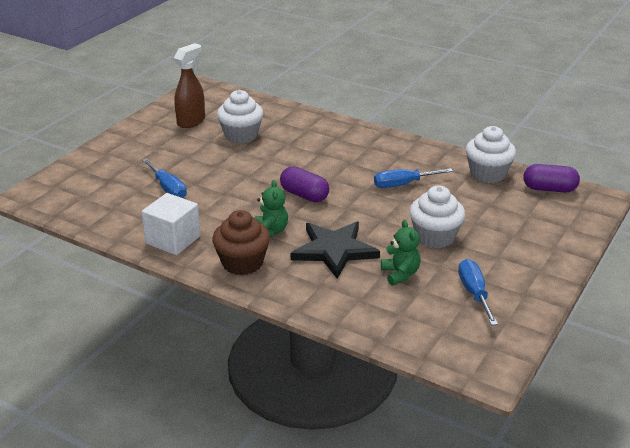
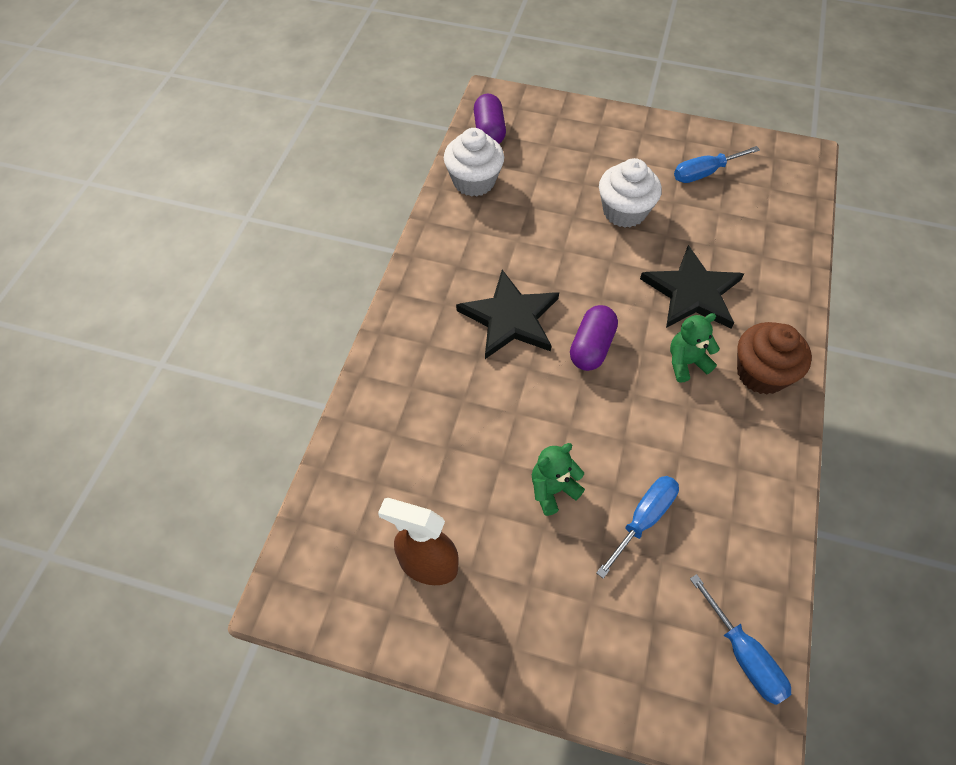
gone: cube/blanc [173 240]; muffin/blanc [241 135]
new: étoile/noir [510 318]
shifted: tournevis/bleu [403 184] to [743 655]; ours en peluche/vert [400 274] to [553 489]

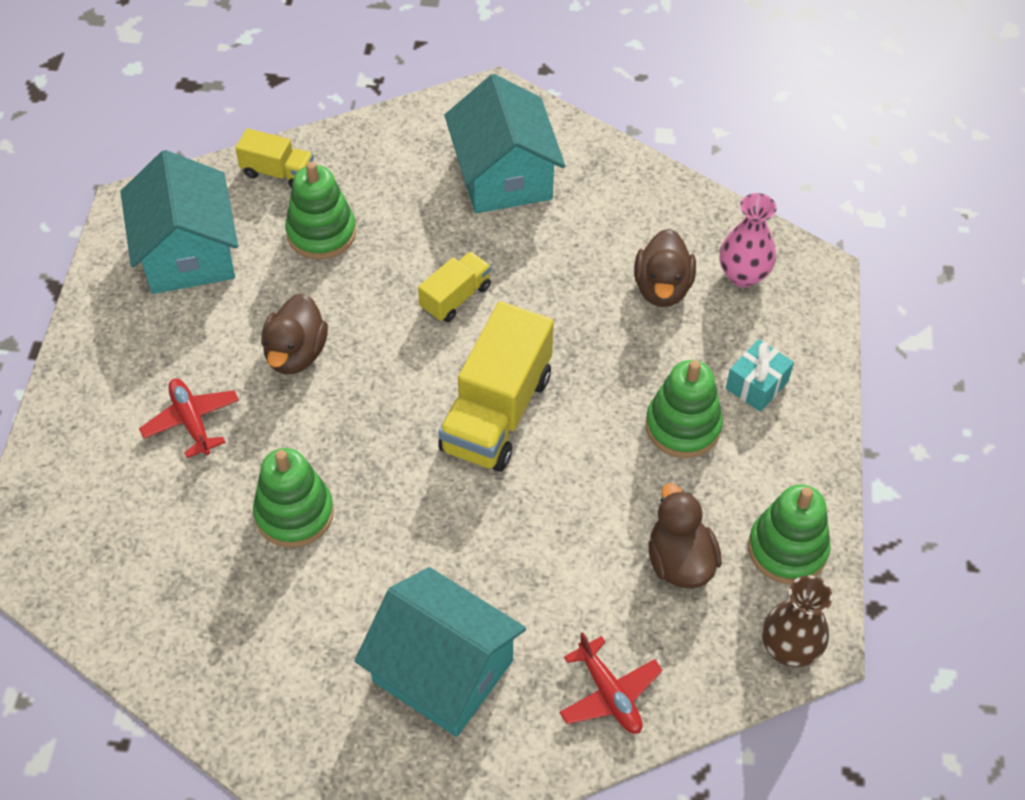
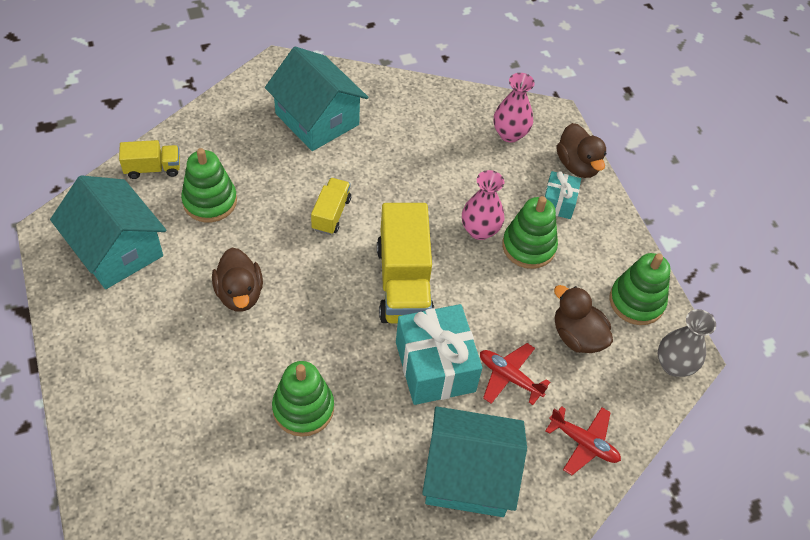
new: cadeau/turquoise [435 366]; vase/rose [480 230]
shifted: avion/rouge [191 421] to [509 377]; canard/marron [662 288] to [577 165]
repainted: vase/marron [789 648] to vase/gris [674 365]

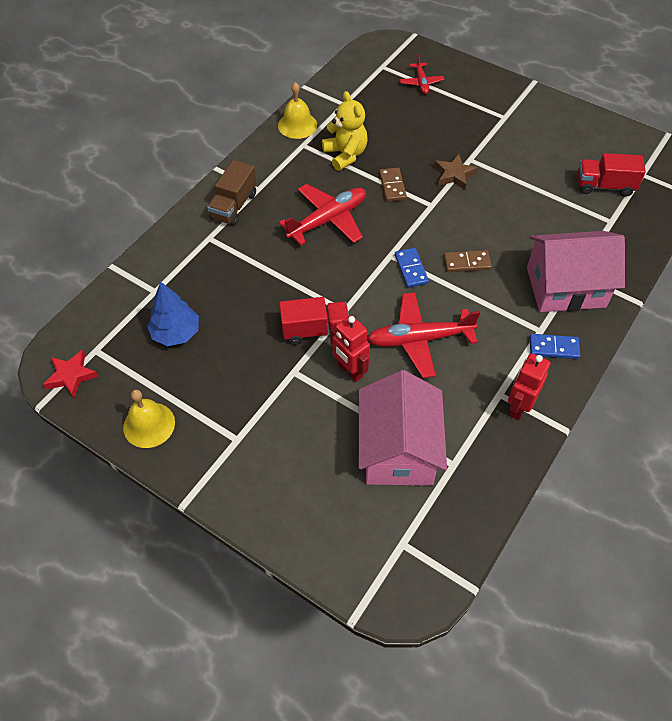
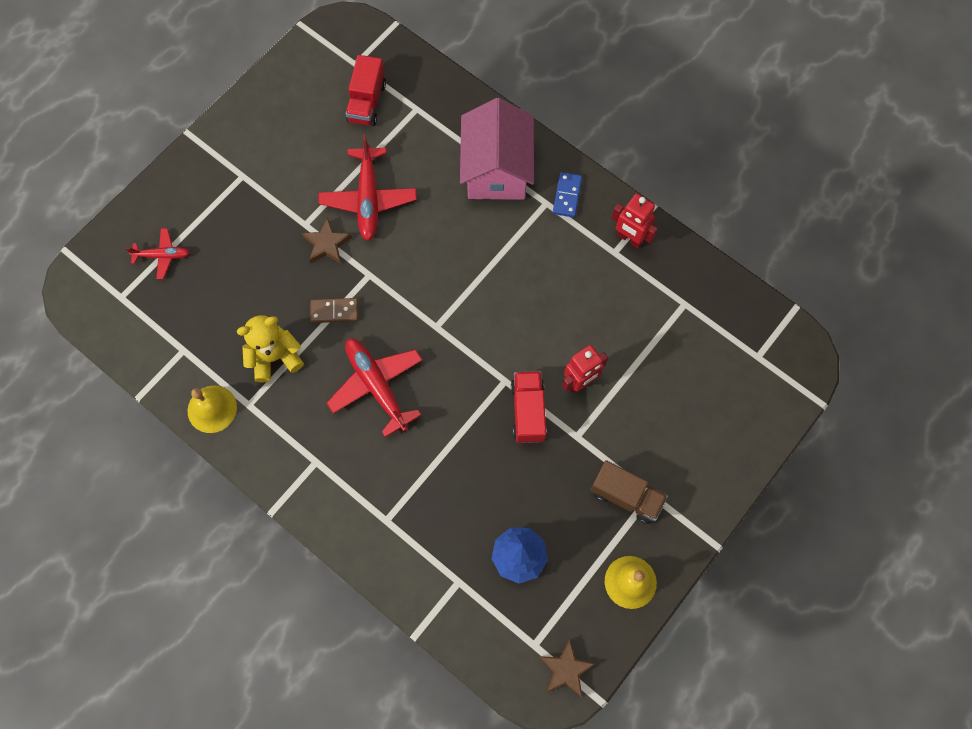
gone: maison/rose [398 449]; domino/bleu [411 269]; domino/marron [467 263]
shifted: camion/marron [234 206] to [626 496]; avion/rouge [419 339] to [368 199]
repainted: étoile/rouge [71 376] to étoile/marron [566 669]

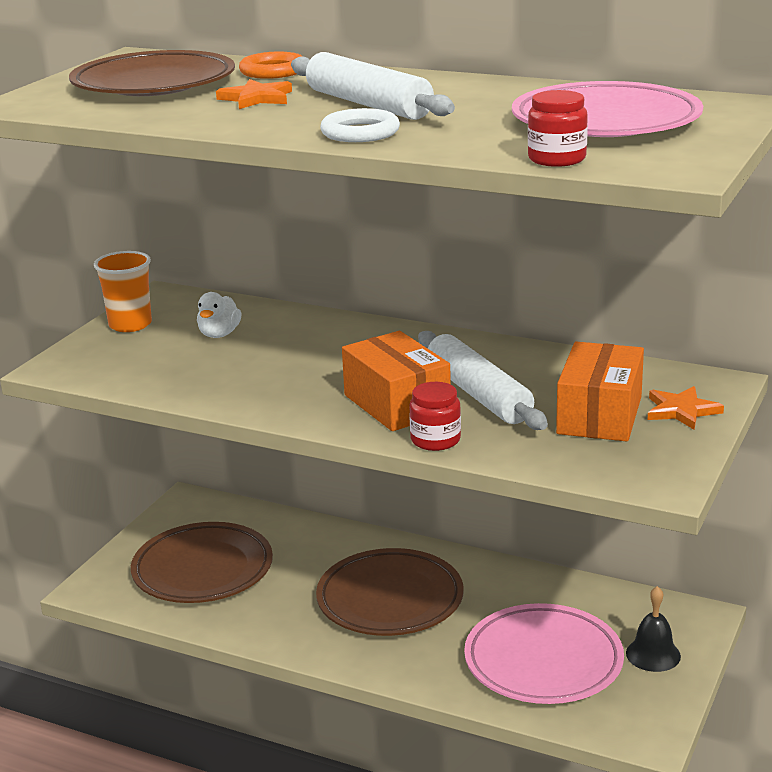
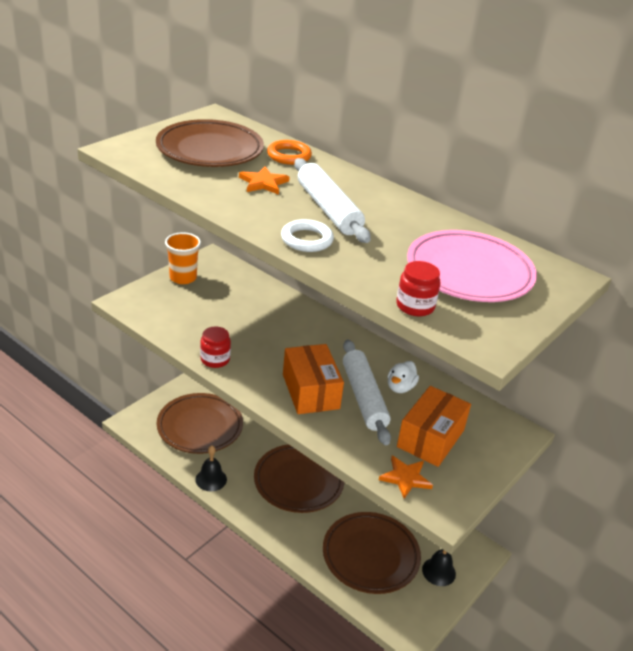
new: cloche/noir [211 479]
shifted: canard/blanc [219 334] to [400 387]; bocal/rouge [435 440] to [215 359]; étoile/orange [681 411] to [405 478]
repainted: assiette/rose [543 662] to assiette/marron [370 556]

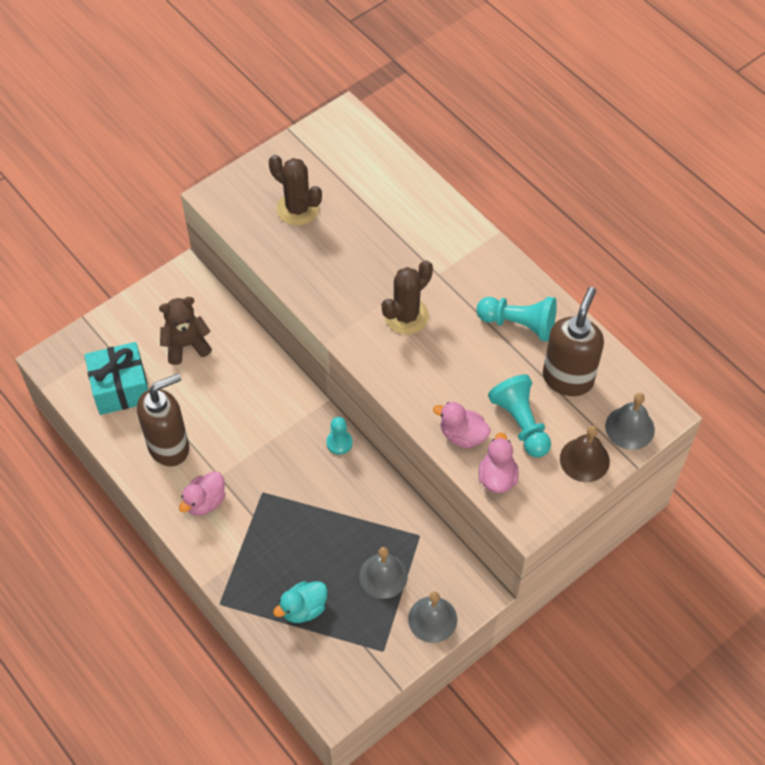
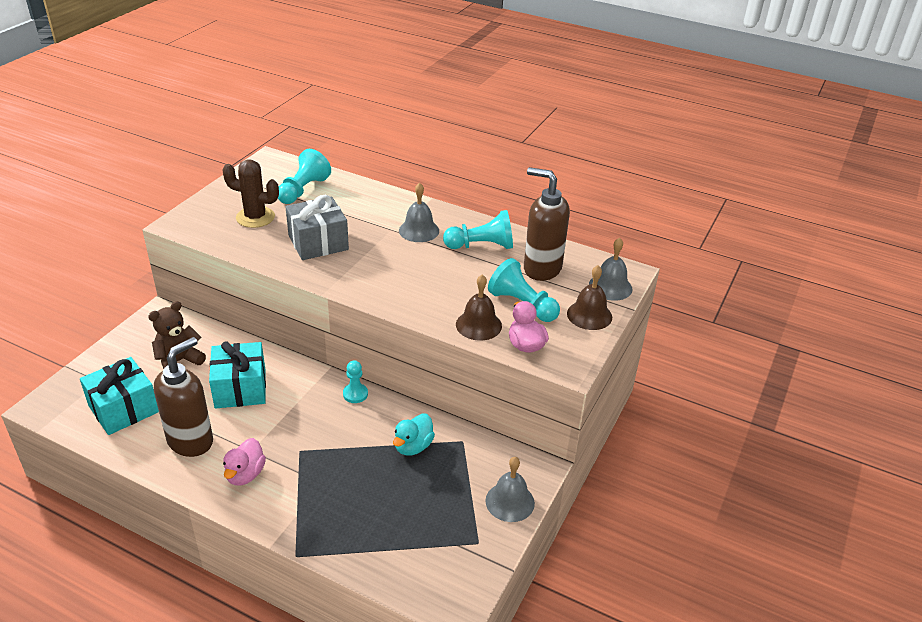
gone: cactus/marron [406 316]
new: cadeau/turquoise [240 388]; pion/turquoise [303 190]; cadeau/gris [318 243]
shifted: canard/turquoise [303 609] to [413 446]; cloche/gris [383 576] to [419 230]
swapped: canard/rose [462 435] to cloche/marron [478 325]
rotated: distributeur de savon/marron [568 378] = [541 269] 60 degrees counterclockwise

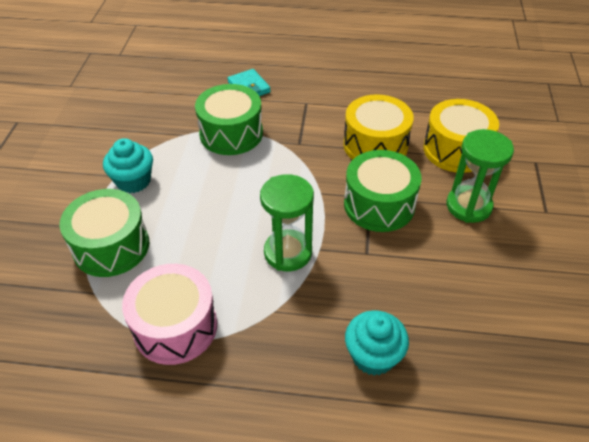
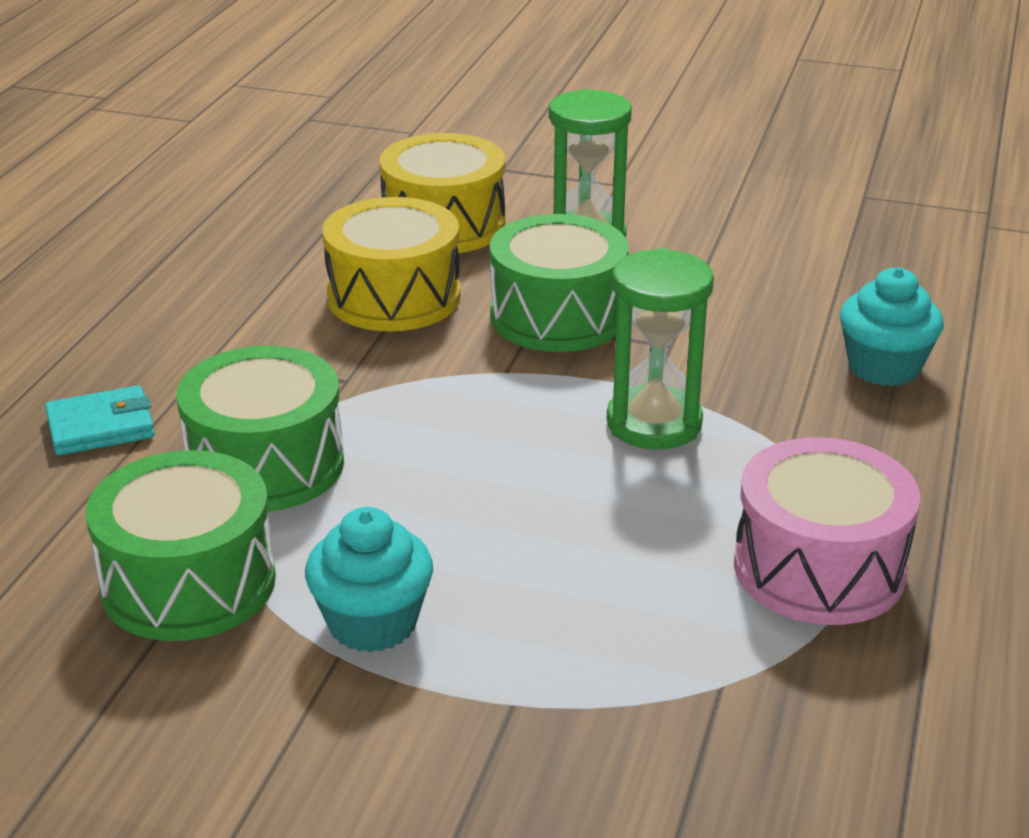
shifted: tambour/vert [111 246] to [189 583]

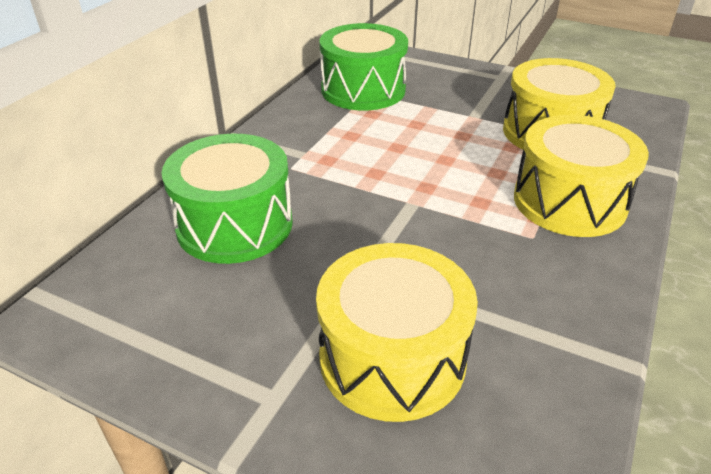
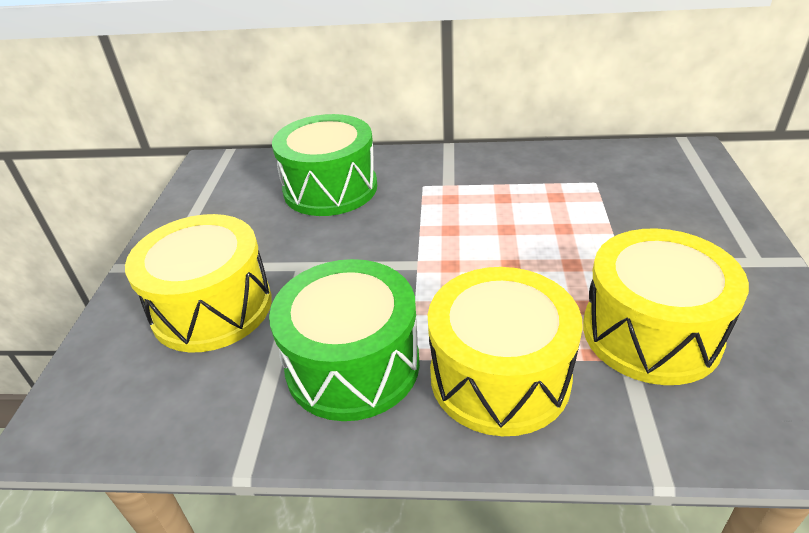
shifted: tambour/vert [363 90] to [353 365]

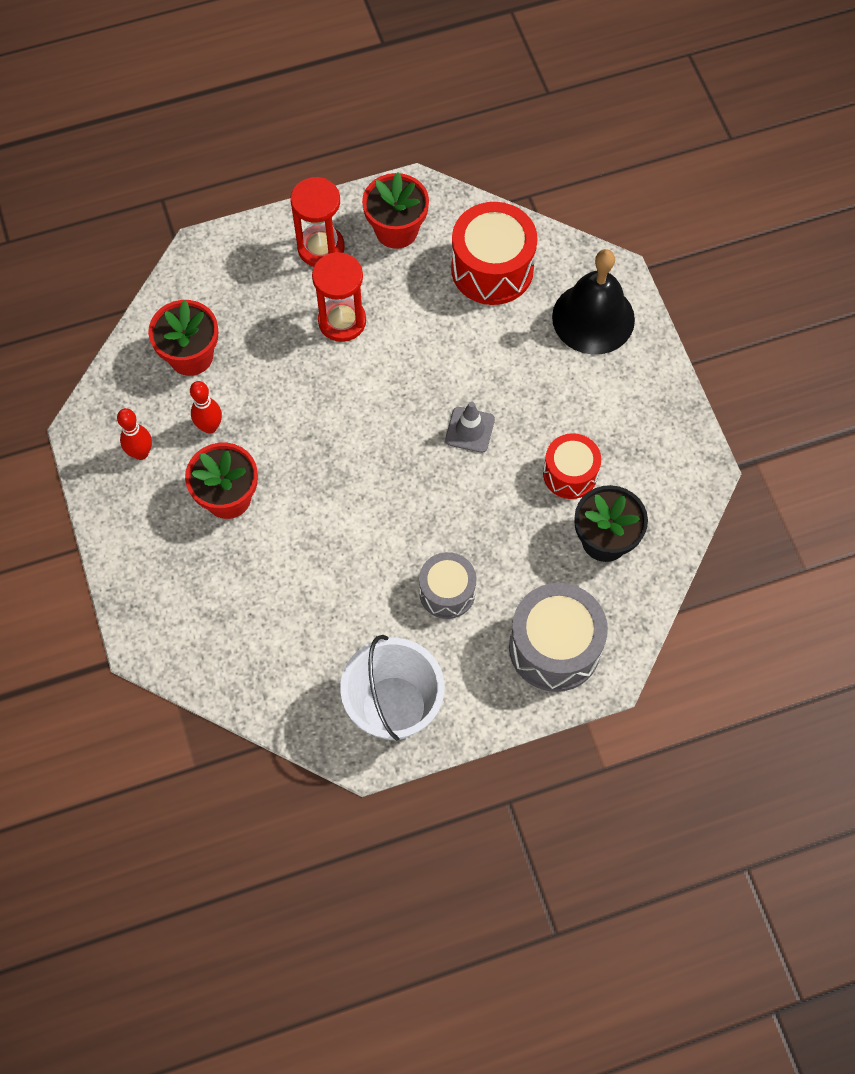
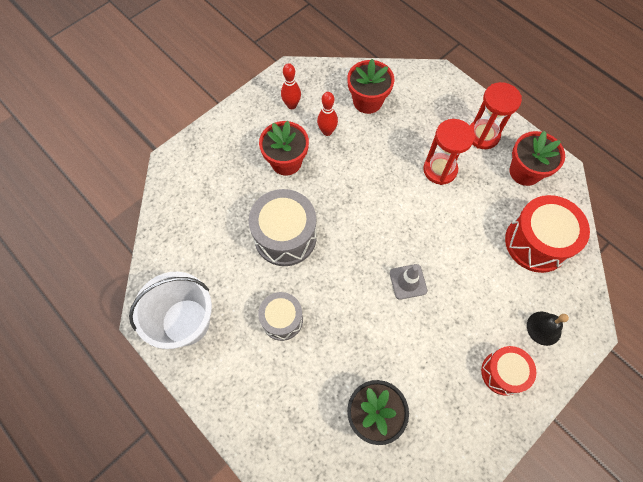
shifted: tambour/gris [554 647] to [285 236]; tambour/rouge [570 474] to [502 373]
scaled: cloche/noir [593 318] = [544 328] x0.52

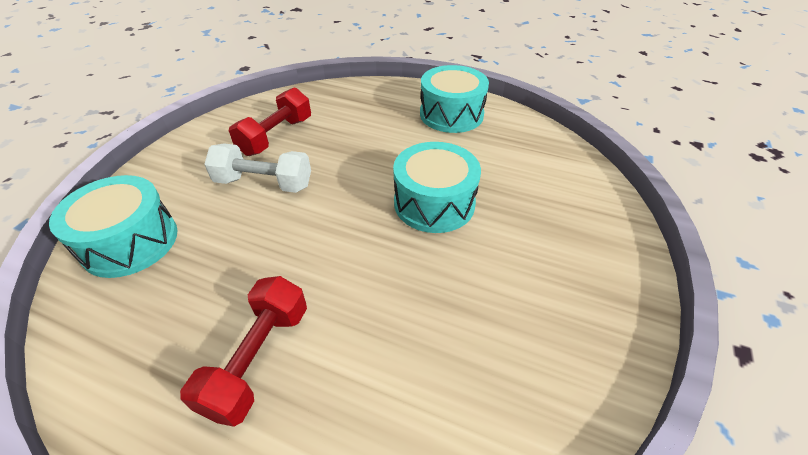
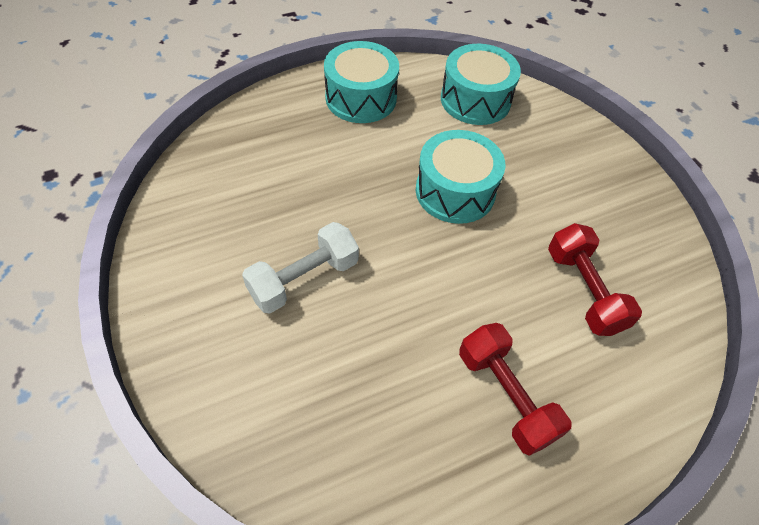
shifted: tambour/turquoise [130 242] to [475 100]; haltère/rouge [276 136] to [584 290]

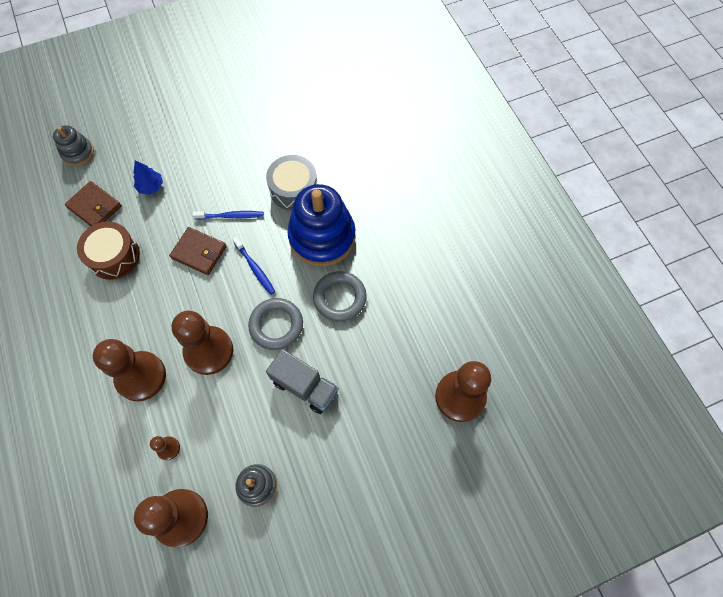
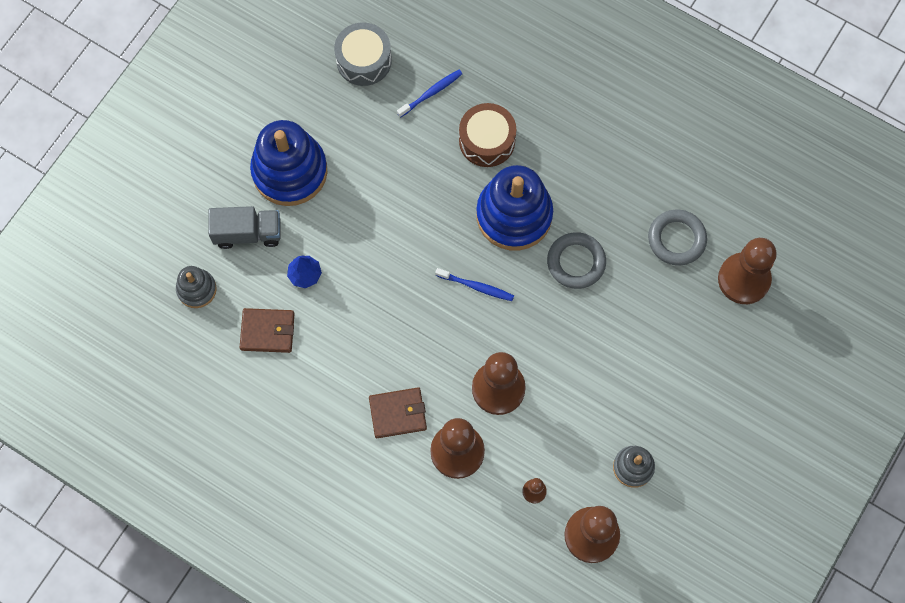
new: jouet à empiler/bleu [290 171]
shifted: tambour/marron [114 256] to [487 141]; portefeuille/marron [199 252] to [398 413]; brosse à dents/bleu [230 216] to [431 93]; anneau/gris [276 325] to [676 239]; tambour/gris [293 189] to [364 60]; camion/gris [305 386] to [248 233]

